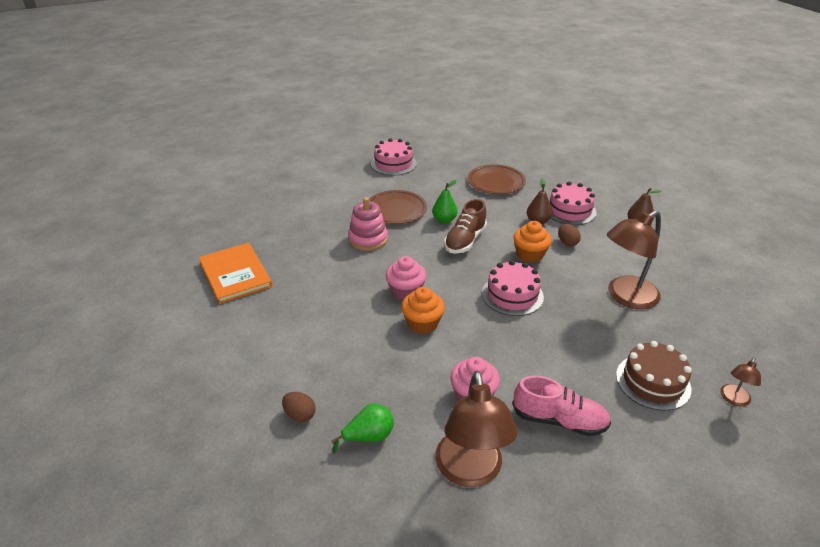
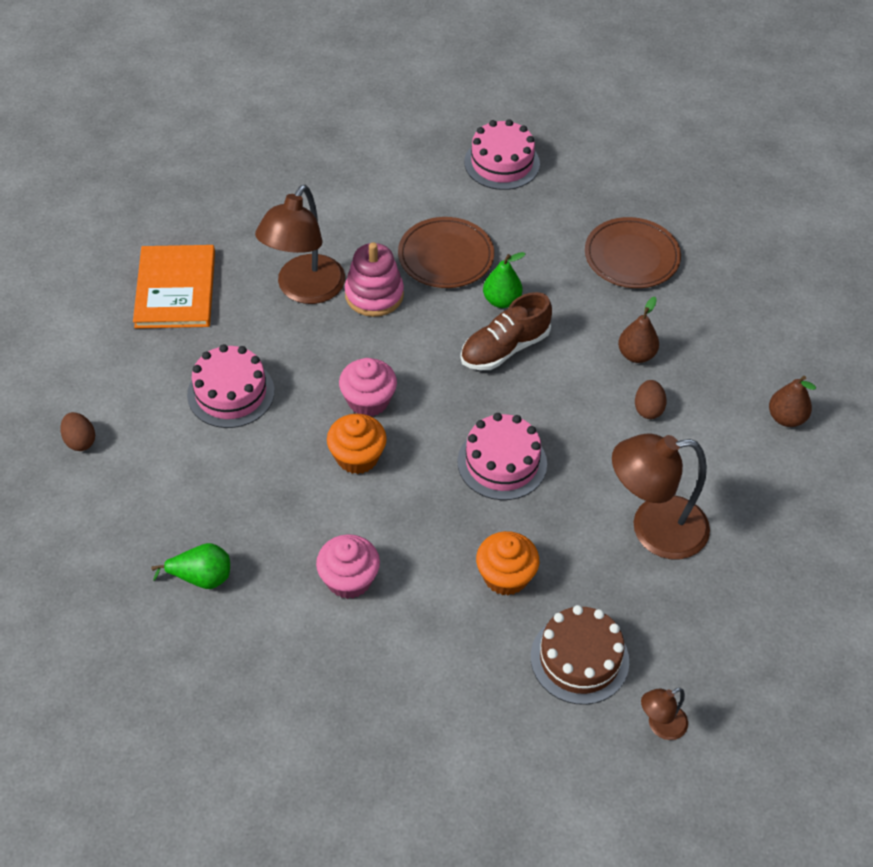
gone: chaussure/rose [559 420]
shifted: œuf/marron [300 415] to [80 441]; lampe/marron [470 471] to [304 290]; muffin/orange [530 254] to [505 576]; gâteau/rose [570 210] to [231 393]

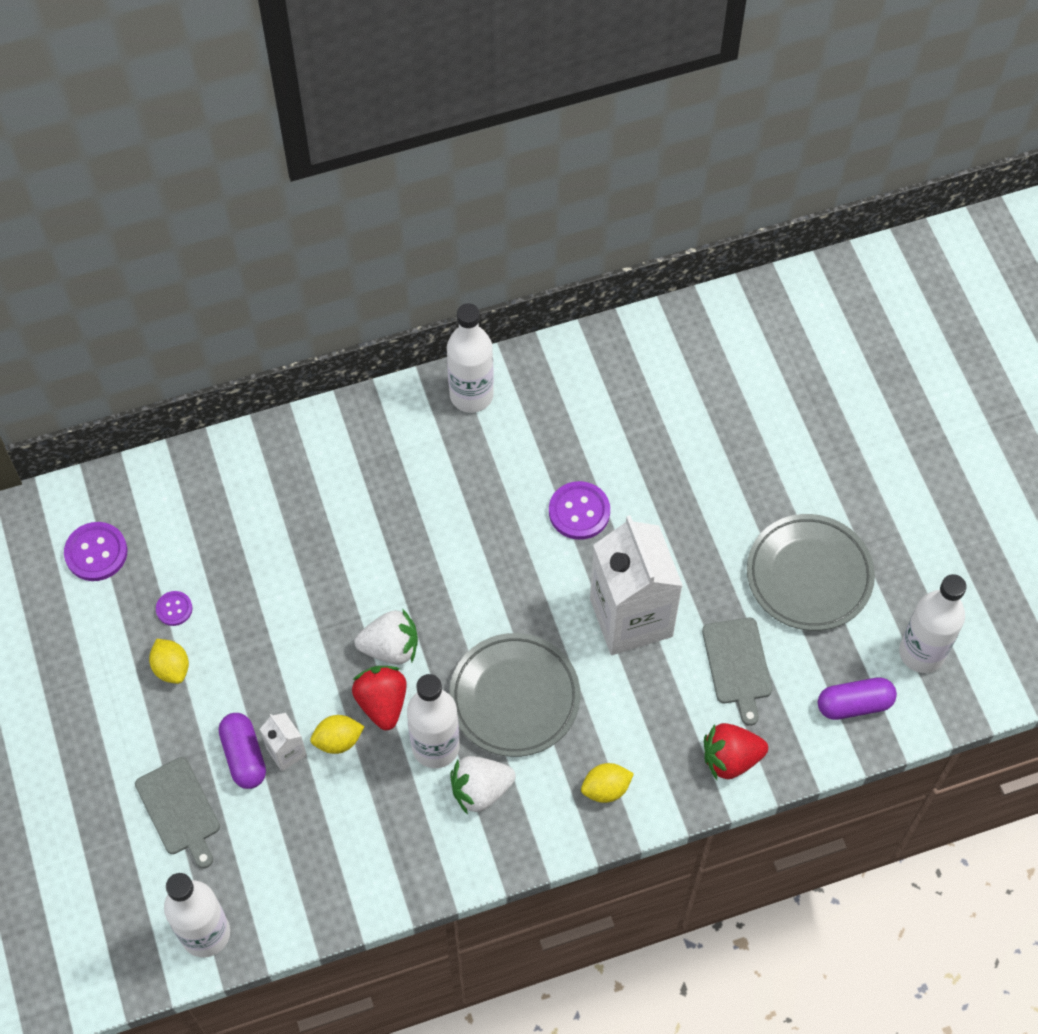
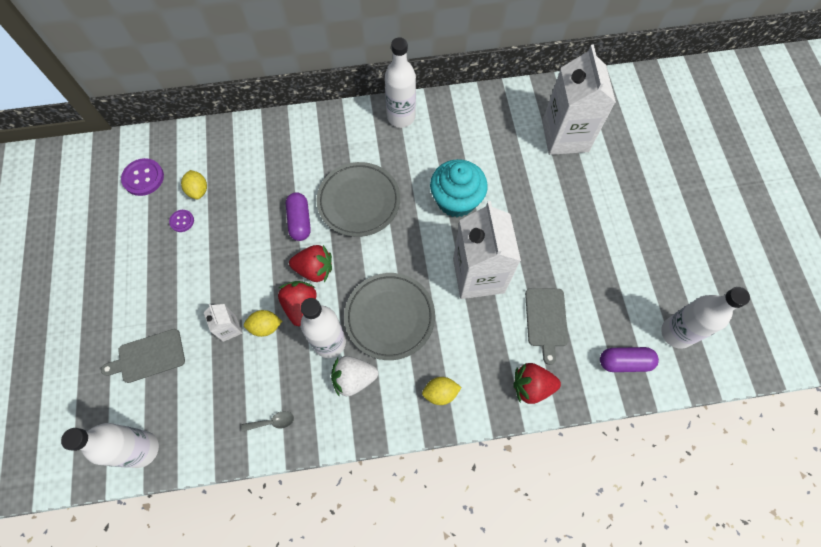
new: cuillère/gris [272 422]; brique de lait/blanc [565 136]
shifted: citron/jaune [171 668] to [198 190]; gélule/violet [244 756] to [300 221]; assiette/gris [809 576] to [359 201]
swapped: bouton/violet [579 511] to muffin/turquoise [456 200]
repainted: fraise/blanc [390 648] to fraise/rouge [314 269]
rotated: planche à découper/gris [179 810] = [148 356] 90 degrees clockwise

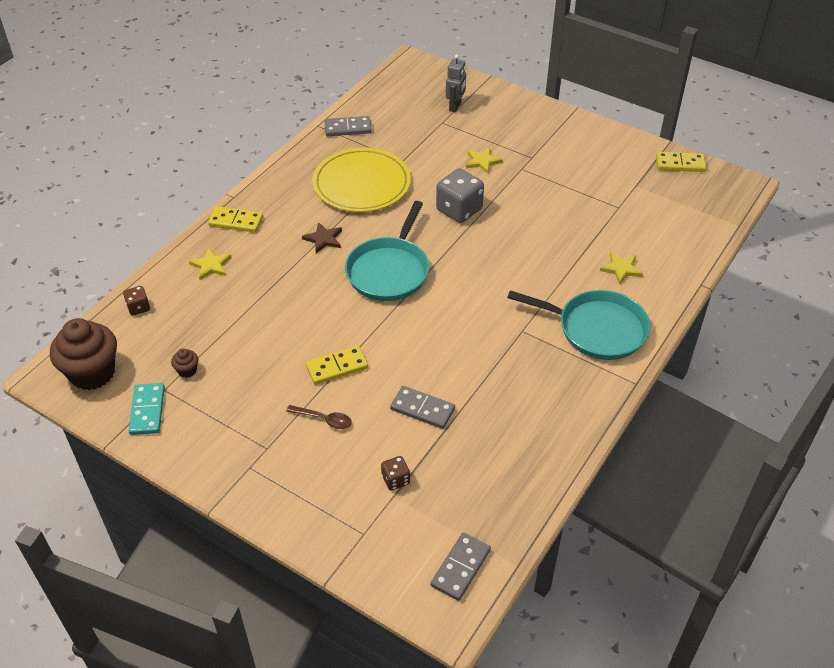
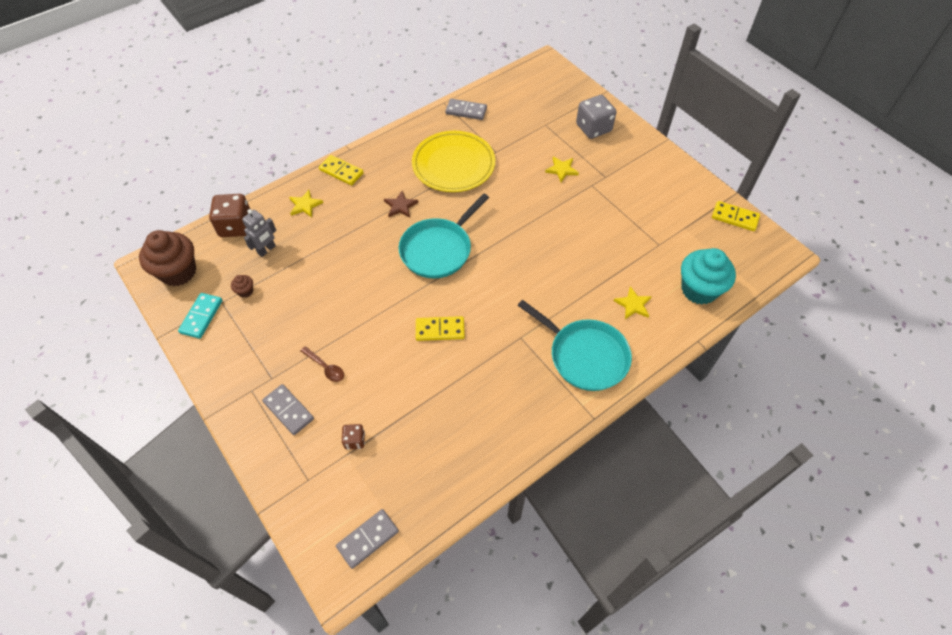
new: muffin/turquoise [699 289]
shifted: domino/jaune [337 367] to [440 330]; domino/gris [422 409] to [288 410]; dé/gris [459 210] to [593 128]; robot/gris [455 107] to [266 250]
scaled: dé/marron [138 308] = [236 226] x1.94

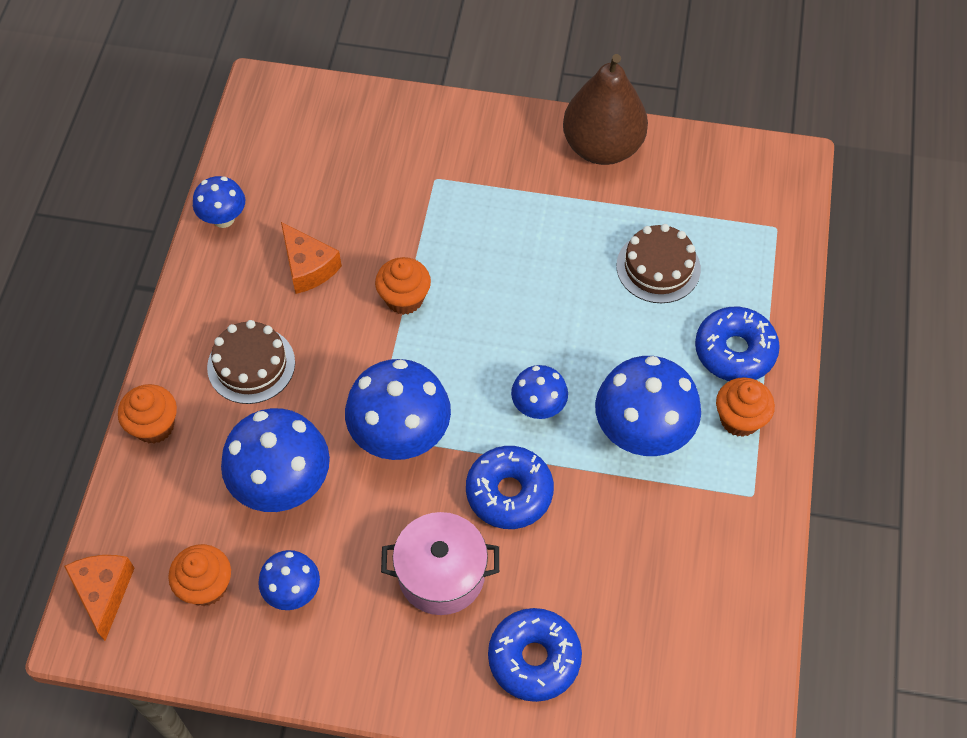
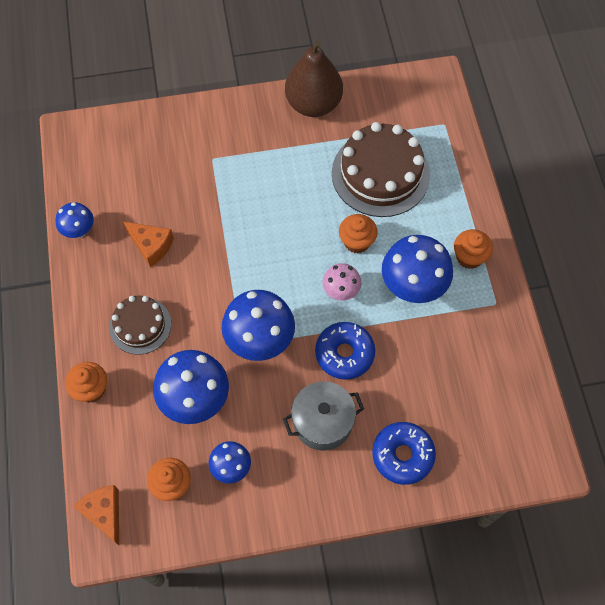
gone: beignet/bleu [734 351]
shifted: muffin/orange [404 299] to [356 242]
repainted: marmite/rose [441 575] to marmite/gris [323 422]; champignon/bleu [538 407] to champignon/rose [341 291]
scaled: gâteau/marron [658 267] = [380 174] x1.72

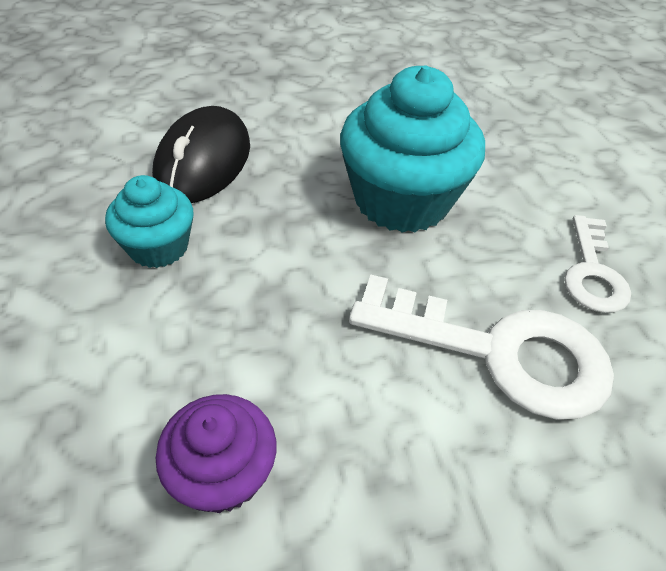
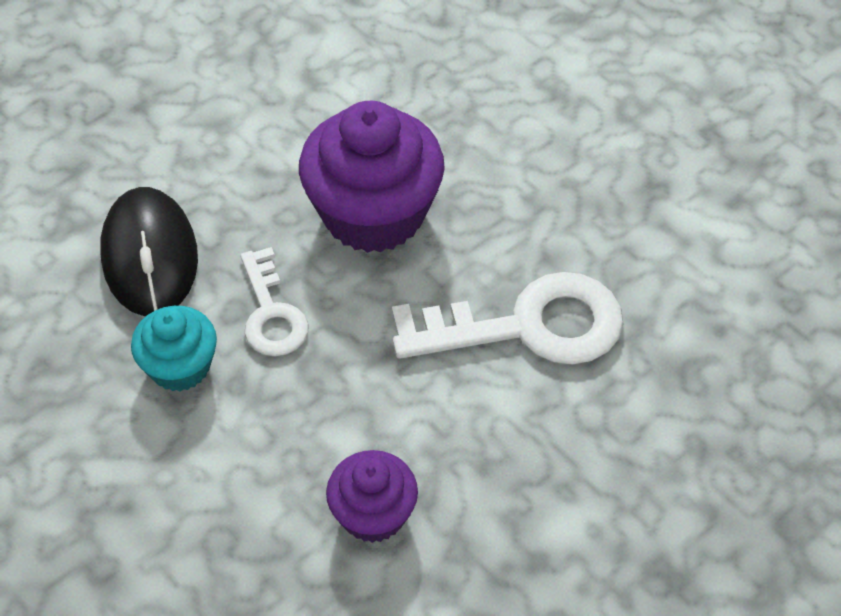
shifted: clé/blanc [592 273] to [271 313]
repainted: muffin/turquoise [401 200] to muffin/violet [373 214]

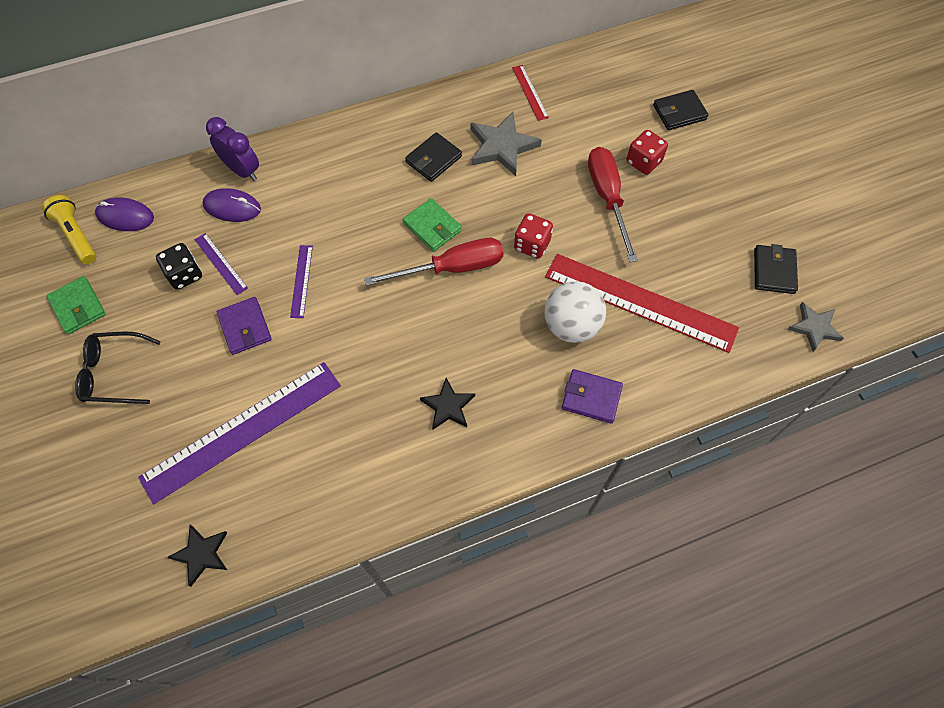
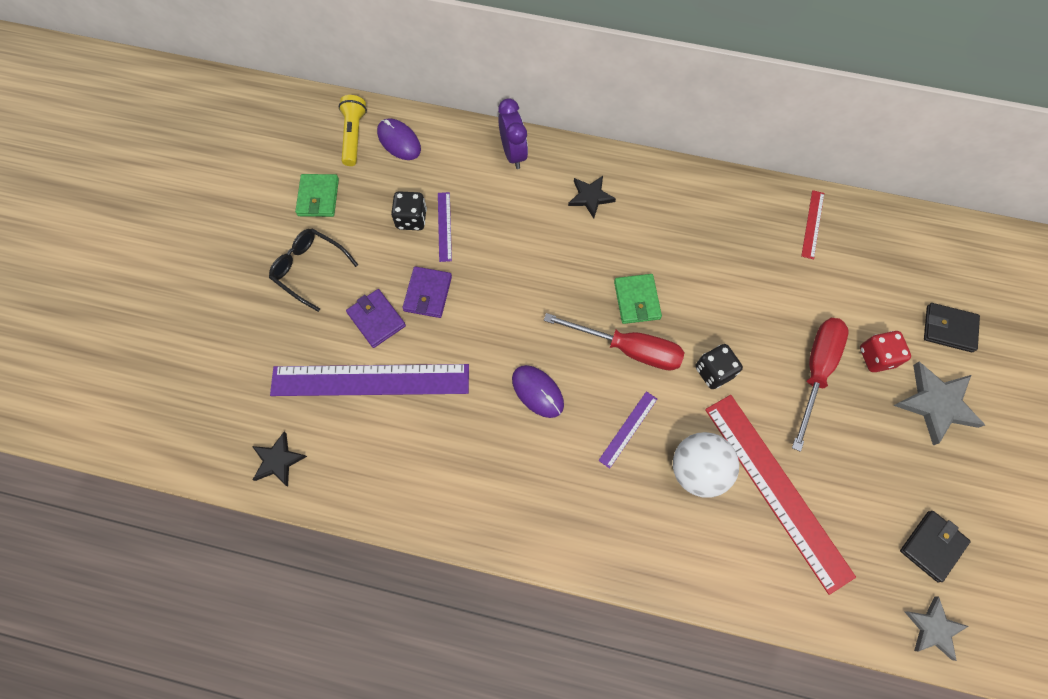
gone: portefeuille/noir [433 159]
shifted: souris/violet [232 207] to [537 392]; règle/violet [301 281] to [628 429]; étoile/noir [448 406] to [590 197]; étoile/gris [502 146] to [936 404]; portefeuille/violet [591 397] to [376 319]
repainted: dé/rouge [532 245] to dé/noir [713 372]

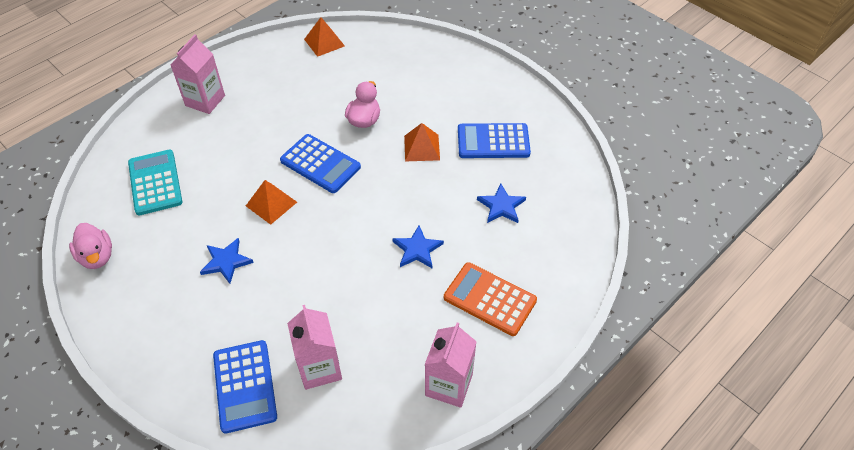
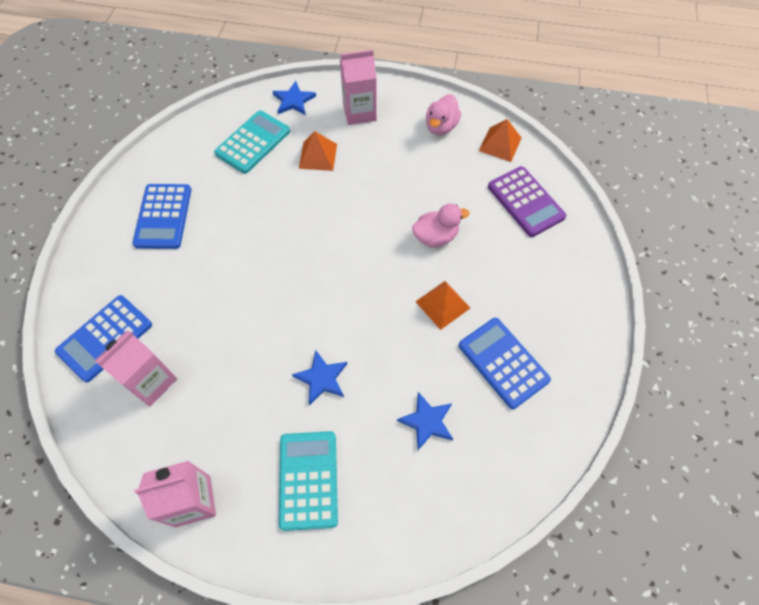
new: calculatrice/violet [525 202]
shifted: canard/rose [97 257] to [441 126]; étoile/bleu [226 262] to [293 100]; pyramide/orange [271 204] to [318 156]; calculatrice/bleu [320 164] to [163 216]
repainted: calculatrice/orange [490 299] to calculatrice/turquoise [308 480]

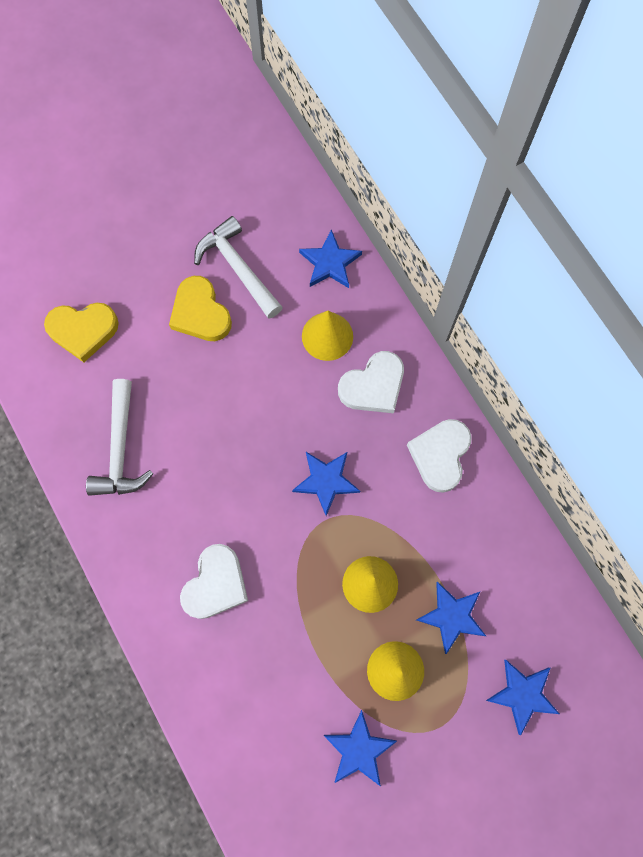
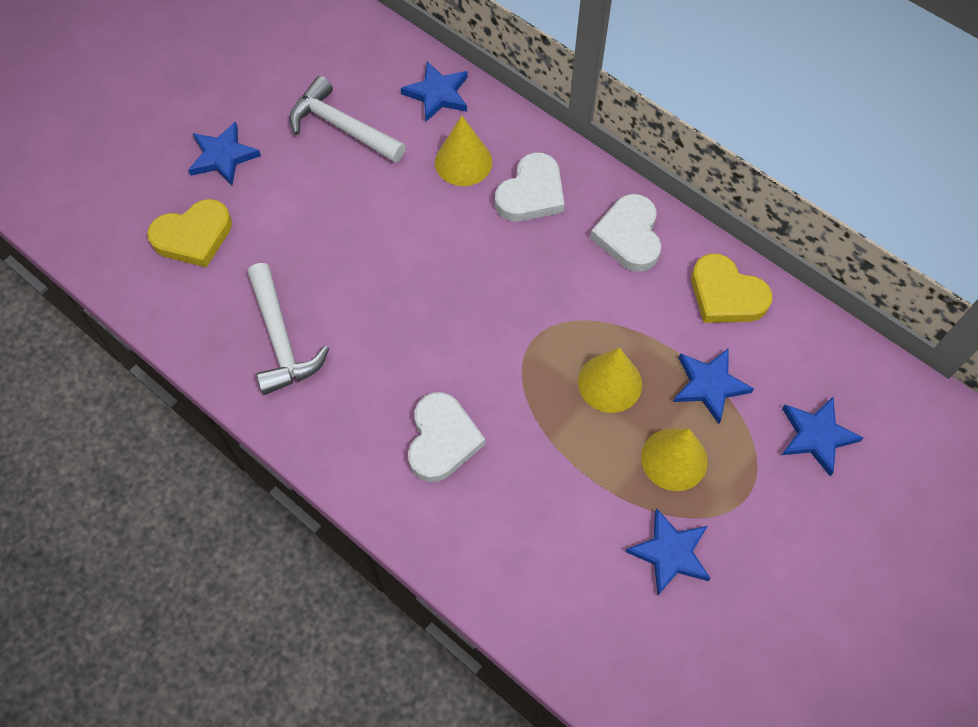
shifted: cœur/jaune [200 313] to [726 295]; étoile/bleu [326 481] to [223 156]

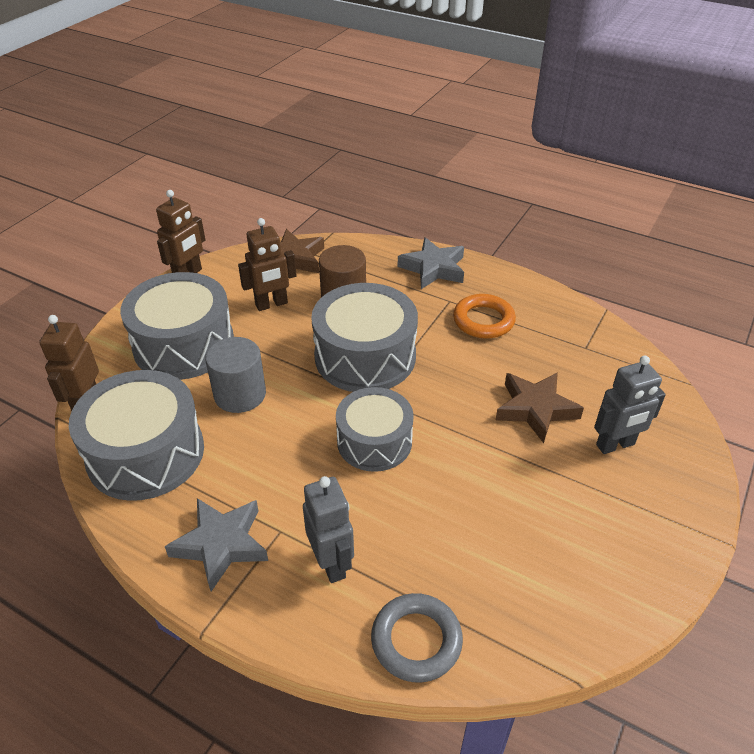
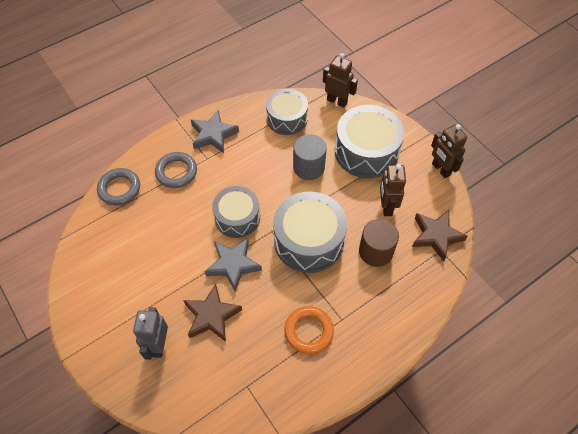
shifted: étoile/gris [433 268] to [233 265]
swapped: robot/gris [331 563] to anneau/gris [176 172]
scaled: tambour/gris [146 453] = [287 119] x0.66

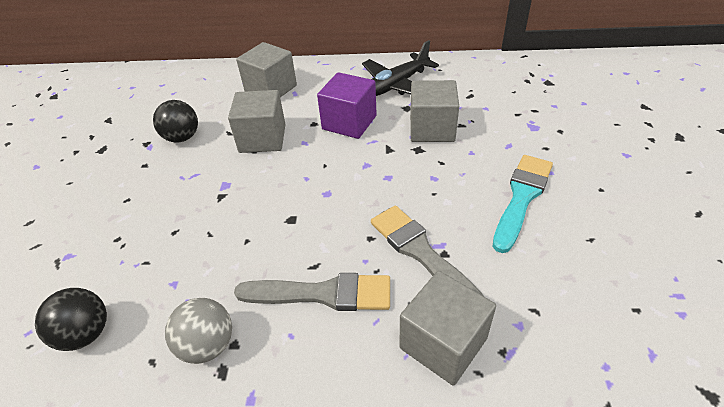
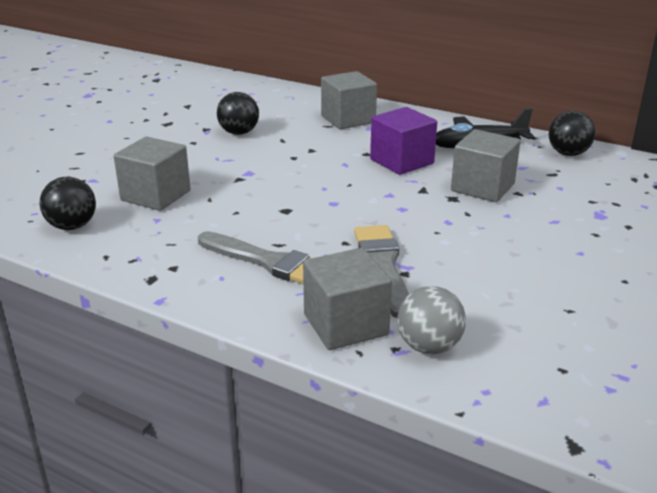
gone: pinceau/turquoise [521 197]
new: balle/noir [568 154]
shifted: balle/gris [208 345] to [429 346]; cube/gris [262 138] to [156 195]

